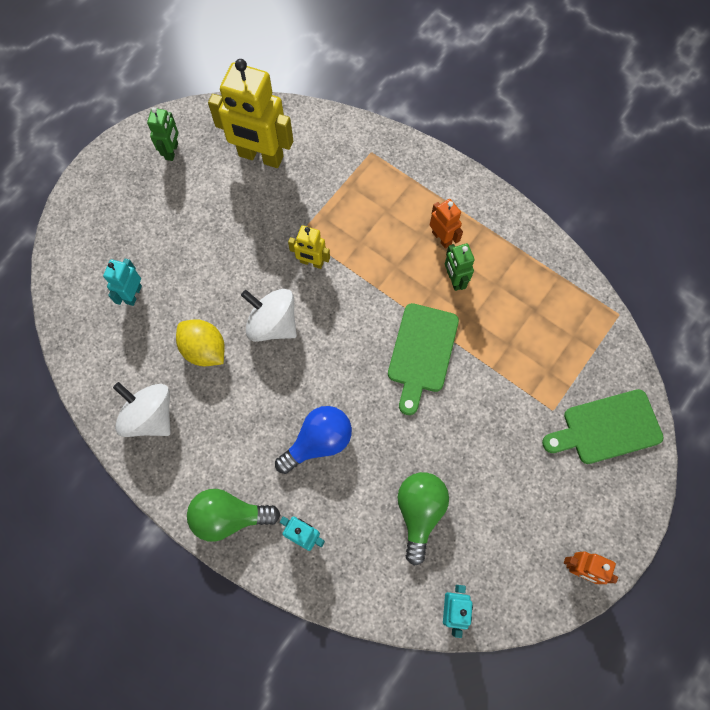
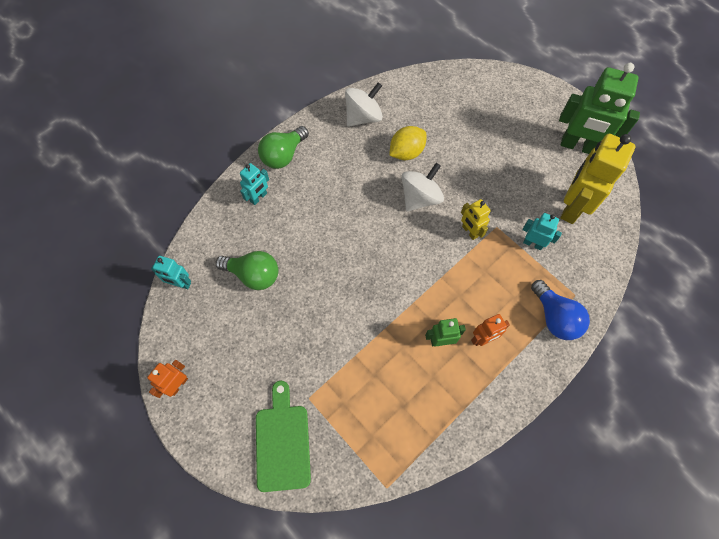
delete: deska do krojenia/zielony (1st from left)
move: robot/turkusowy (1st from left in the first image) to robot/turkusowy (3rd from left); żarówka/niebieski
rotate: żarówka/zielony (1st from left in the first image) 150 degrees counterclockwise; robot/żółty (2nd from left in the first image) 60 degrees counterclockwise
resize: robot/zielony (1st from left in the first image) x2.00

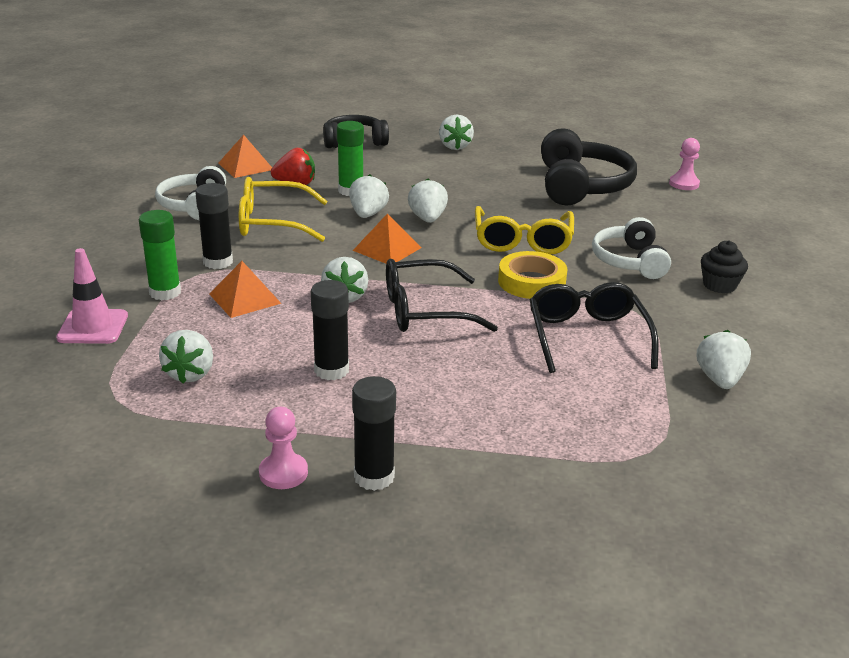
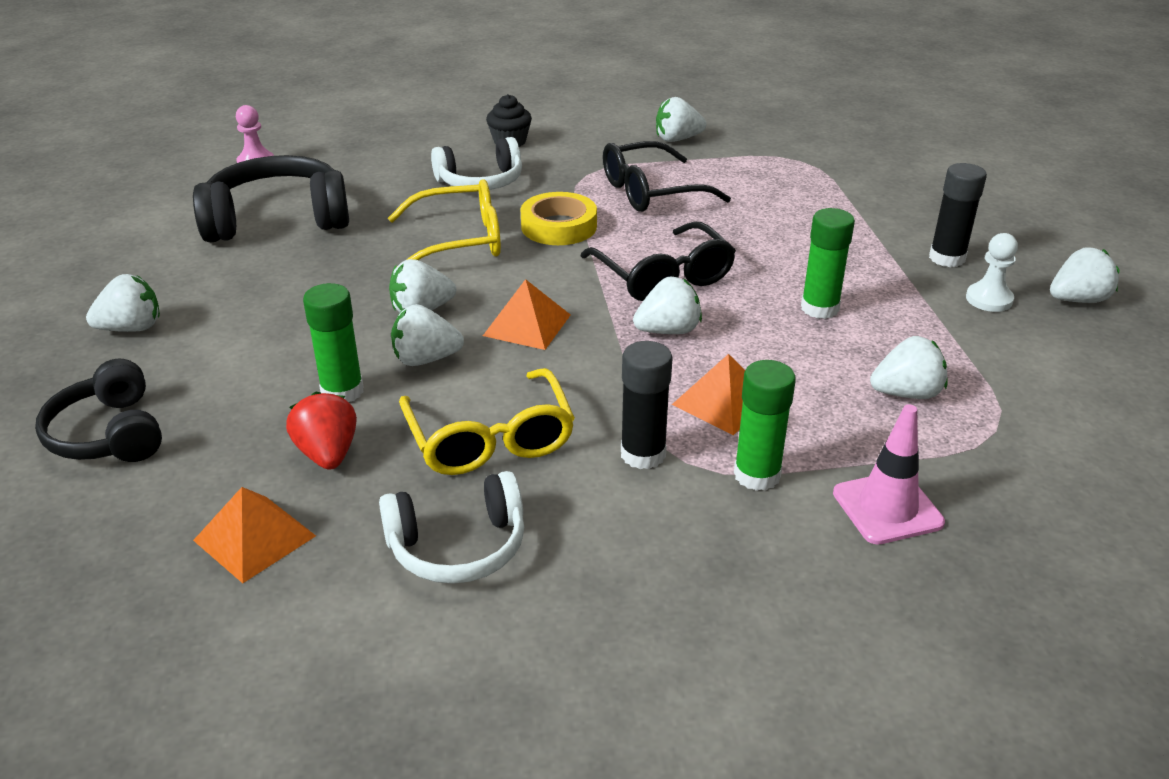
insert: truskawka/biały (7th from left)
recolor: pionek/różowy (1st from left) to pionek/biały; klej w sztyfcie/czarny (2nd from left) to klej w sztyfcie/zielony (3rd from left)

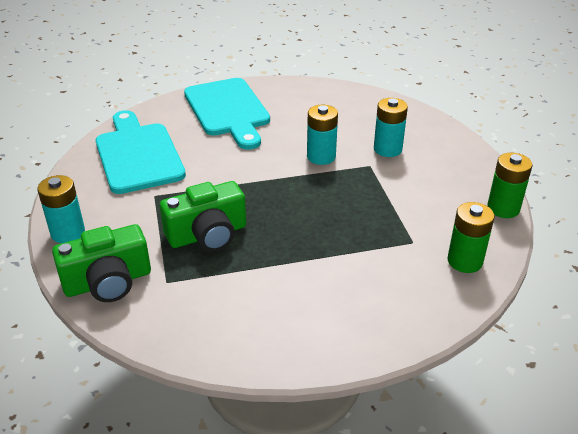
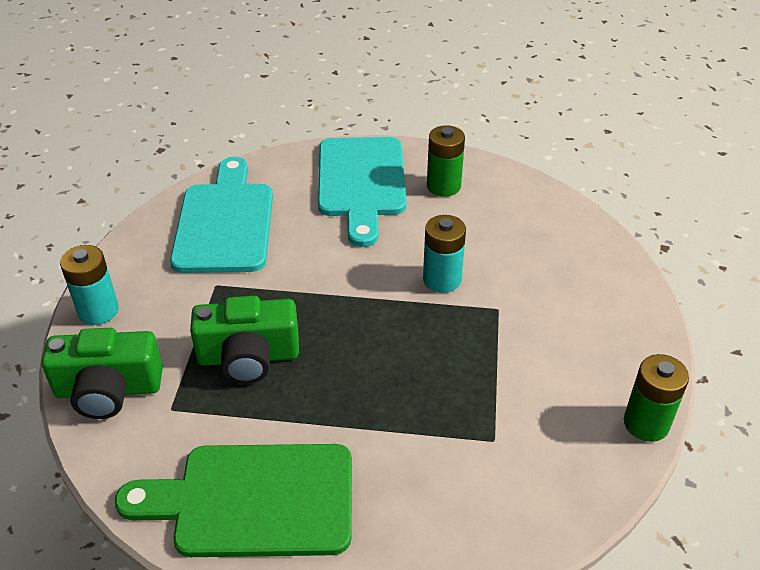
delete: bateria/turkusowy (3rd from left)
insert: deska do krojenia/zielony
move: bateria/zielony (1st from left)

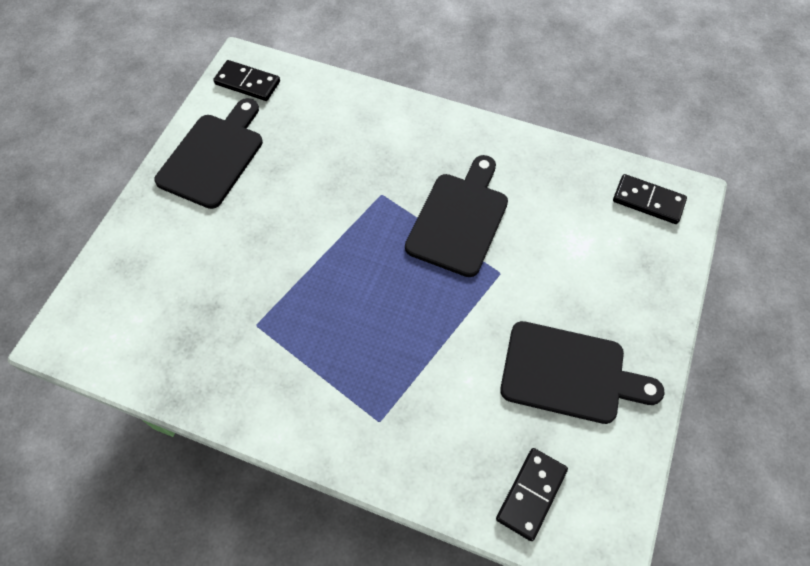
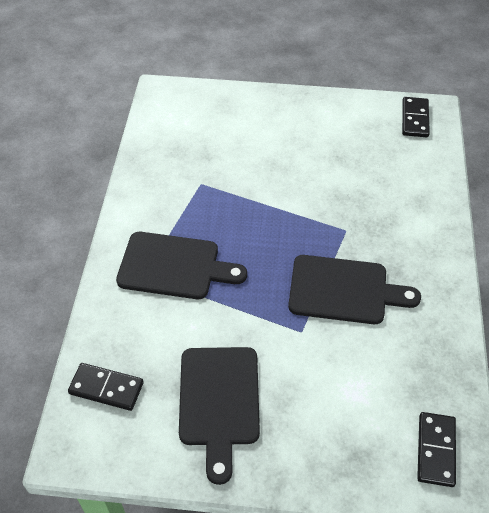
move: deska do krojenia/czarny (1st from left)

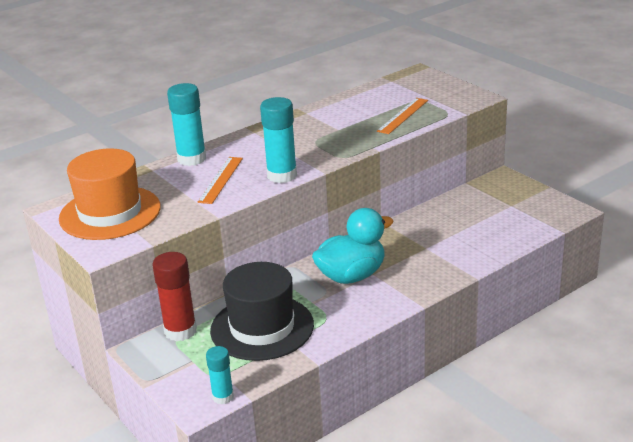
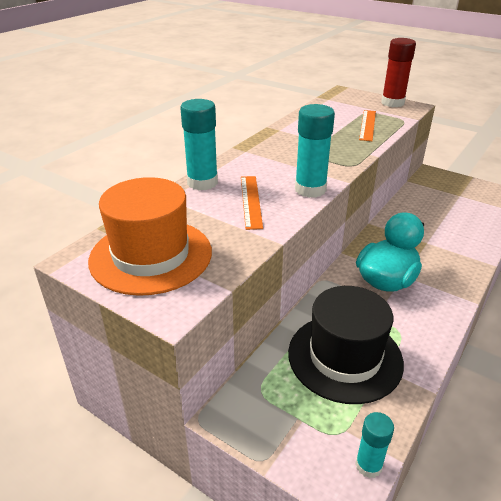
move: klej w sztyfcie/czerwony

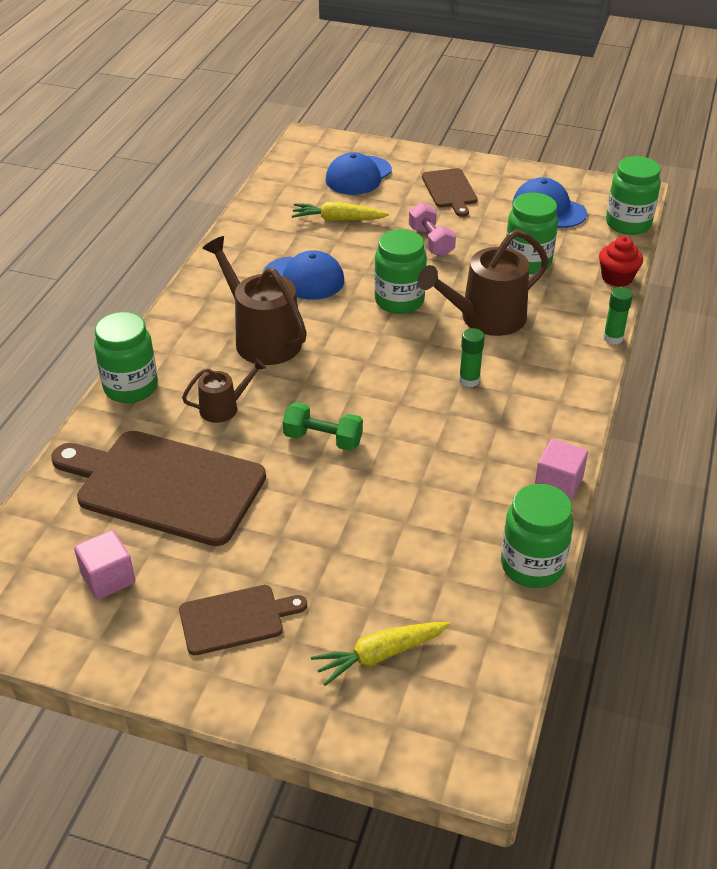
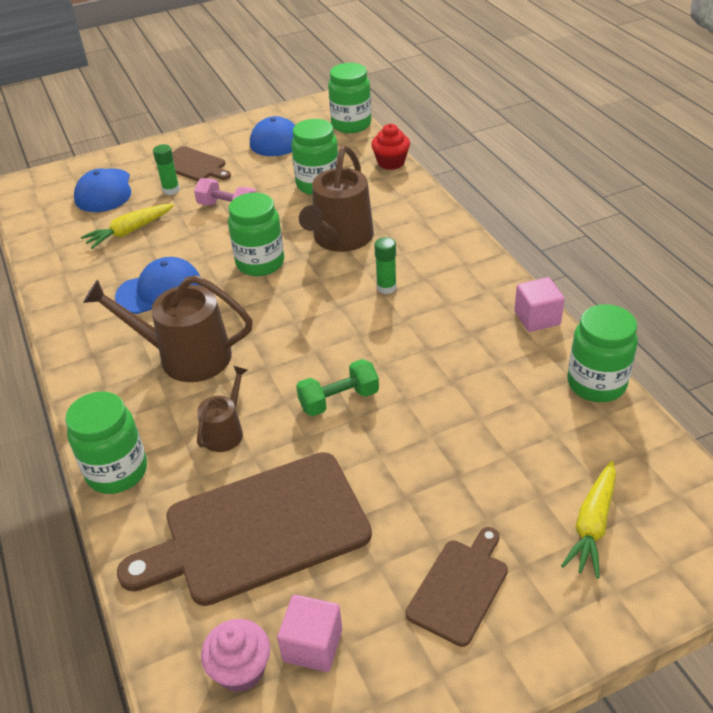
insert: muffinka/różowy
move: klej w sztyfcie/zielony (2nd from left in the first image) to klej w sztyfcie/zielony (1st from left)

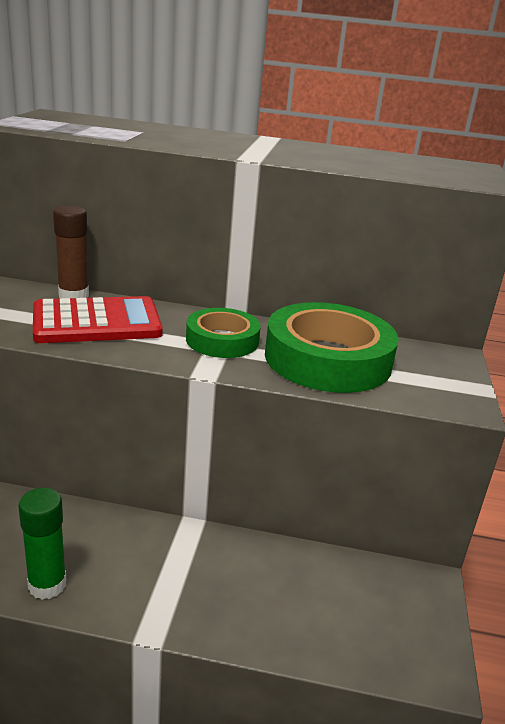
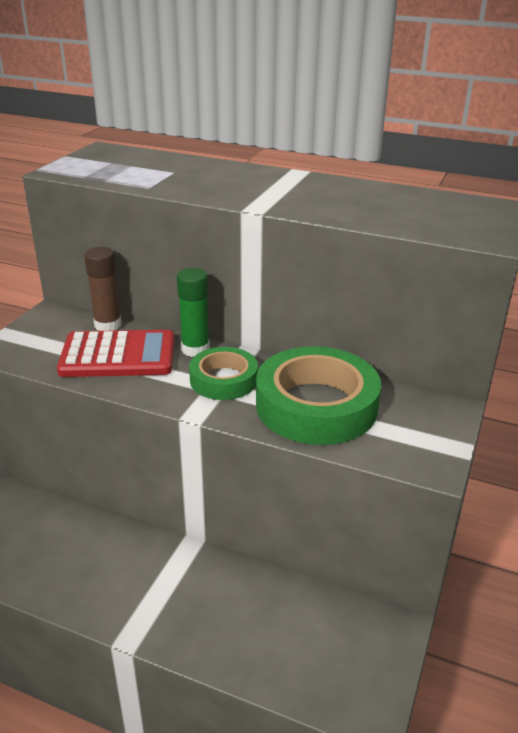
move: klej w sztyfcie/zielony

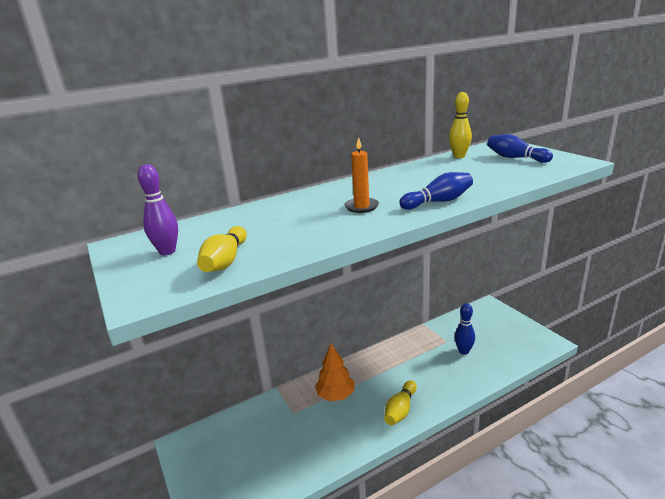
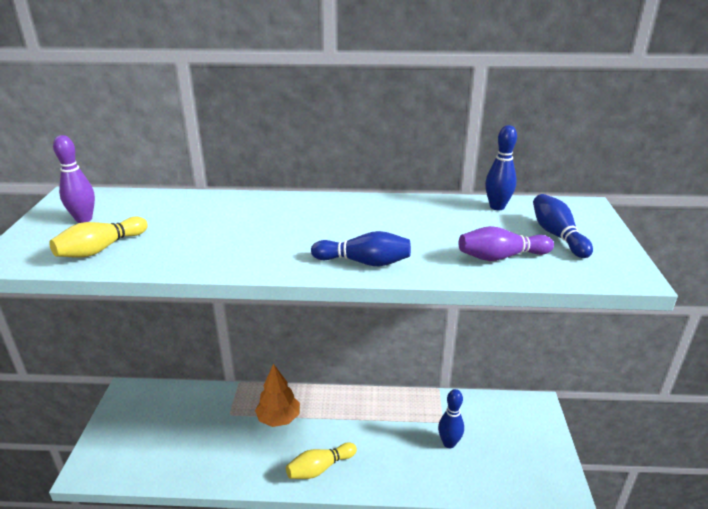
delete: świeca/pomarańczowy
insert: kręgiel/fioletowy (2nd from left)
recolor: kręgiel/żółty (3rd from left) to kręgiel/niebieski (3rd from left)

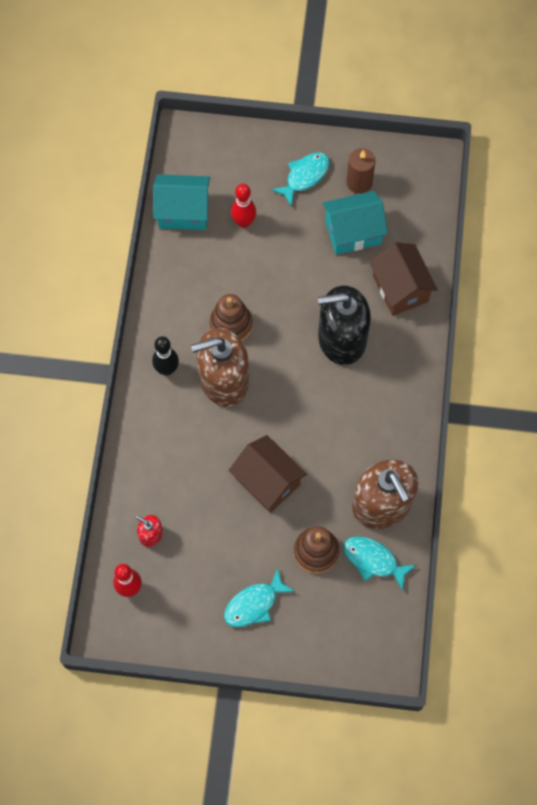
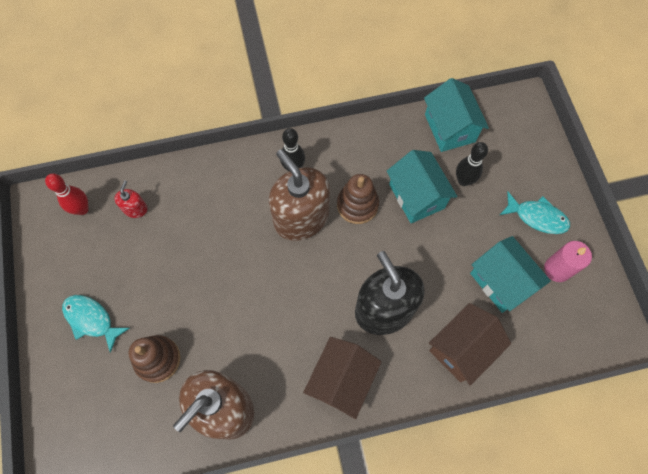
delete: ryba/turkusowy (3rd from left)
insert: domek/turkusowy (1st from left)
move: domek/brązowy (1st from left)
recolor: kręgiel/czerwony (2nd from left) to kręgiel/czarny (2nd from left); świeca/brązowy to świeca/różowy

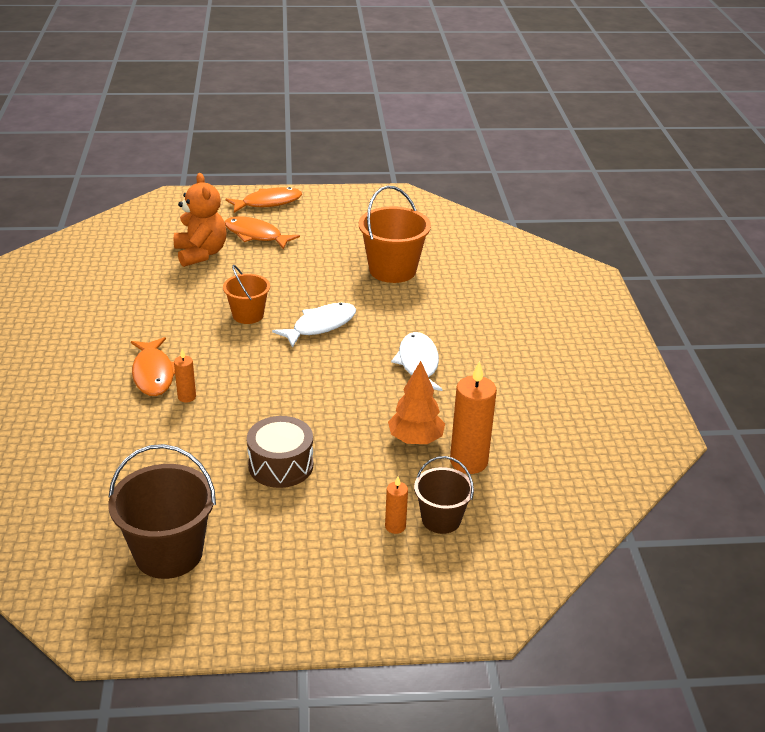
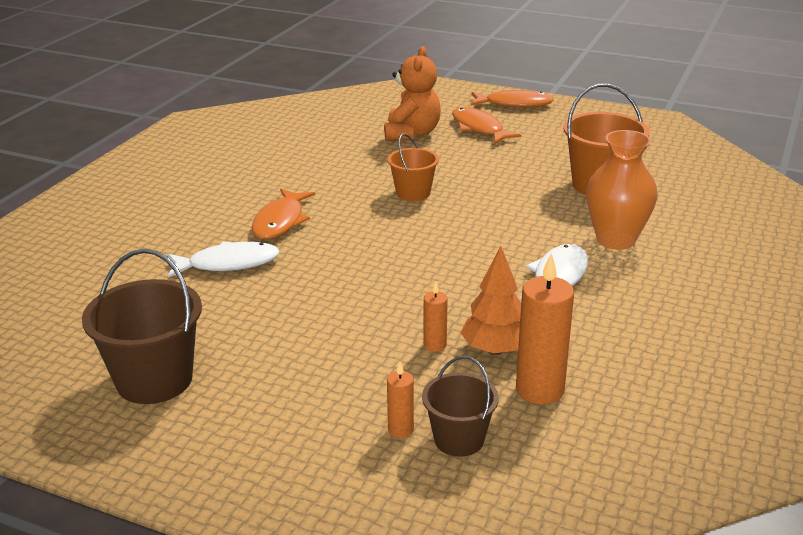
delete: bęben/brązowy
insert: wazon/pomarańczowy
move: świeca/pomarańczowy (1st from left in the first image) to świeca/pomarańczowy (2nd from left); ryba/biały (1st from left)

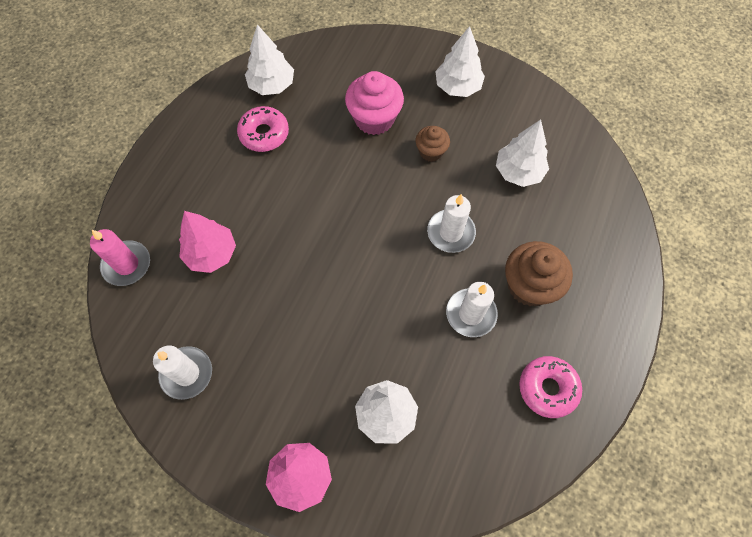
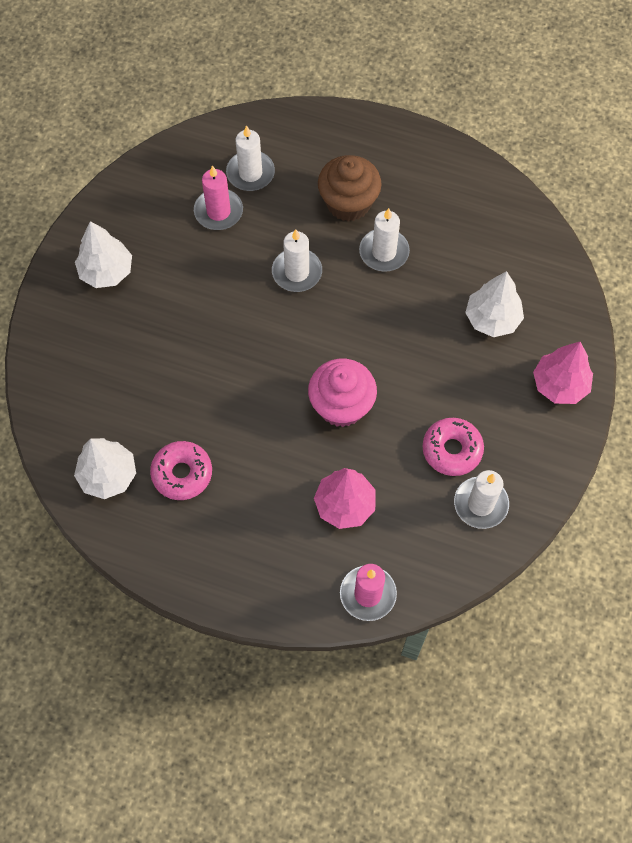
delete: muffinka/brązowy (1st from left)
insert: świeca/biały (1st from left)
move: muffinka/różowy; donut/różowy (2nd from left)
replace: drzewko/biały (4th from left) to świeca/różowy (1st from left)

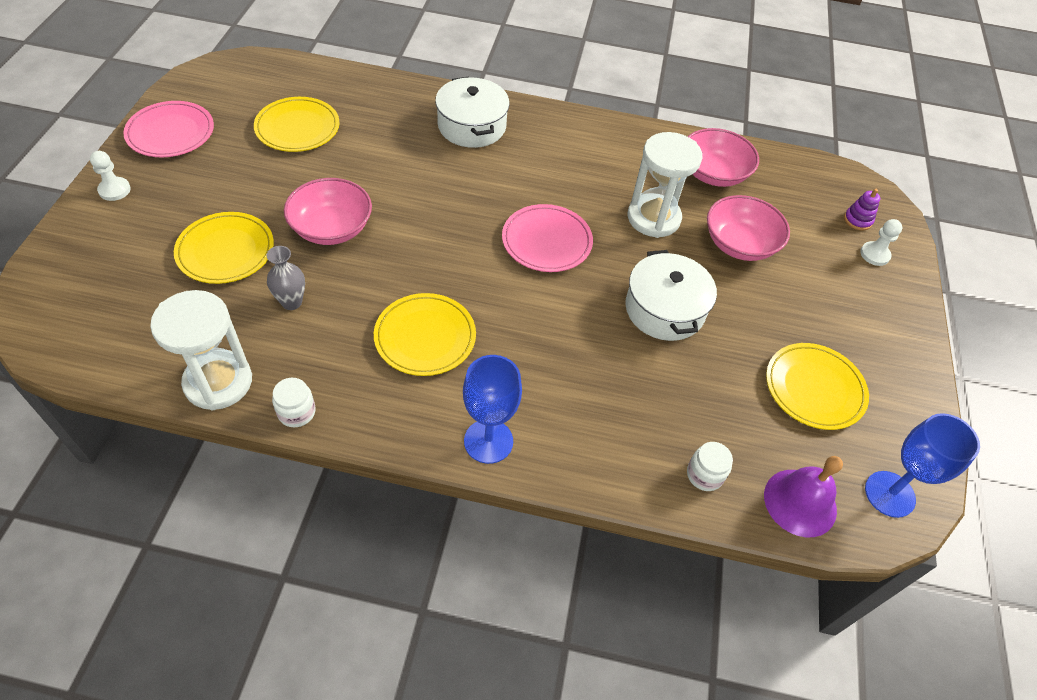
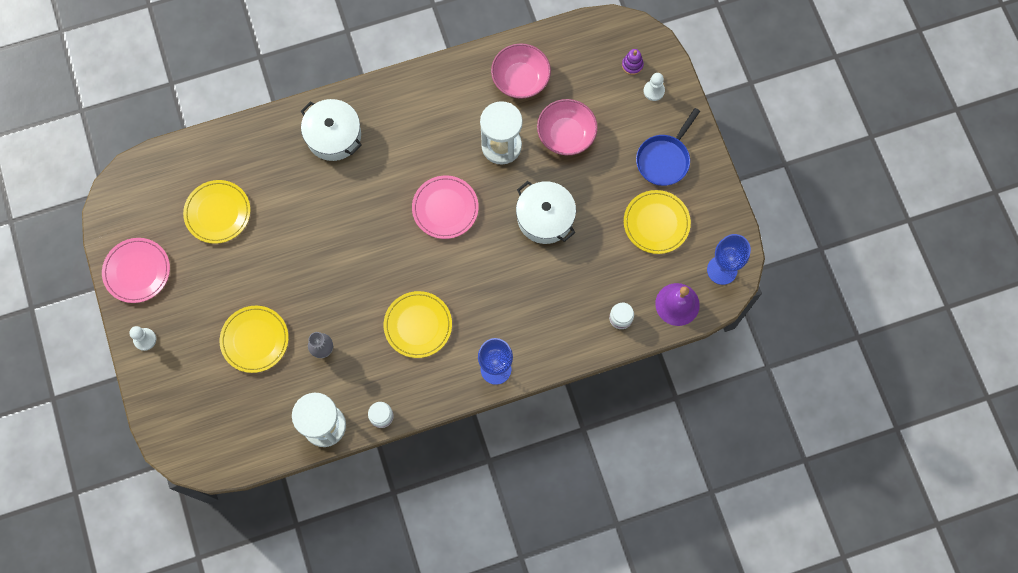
delete: miska/różowy (1st from left)
insert: patelnia/niebieski

